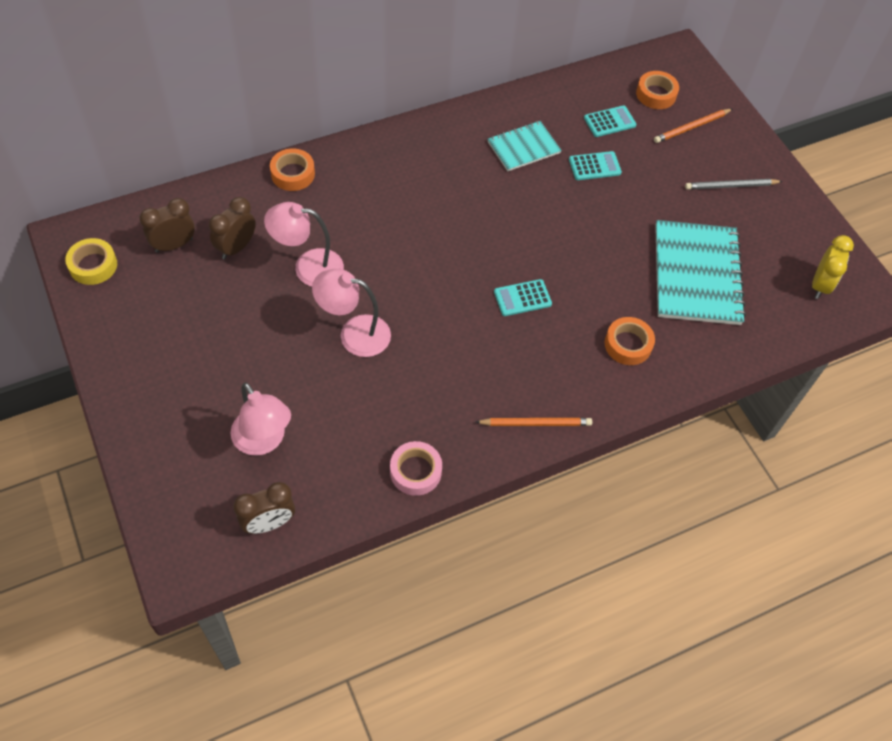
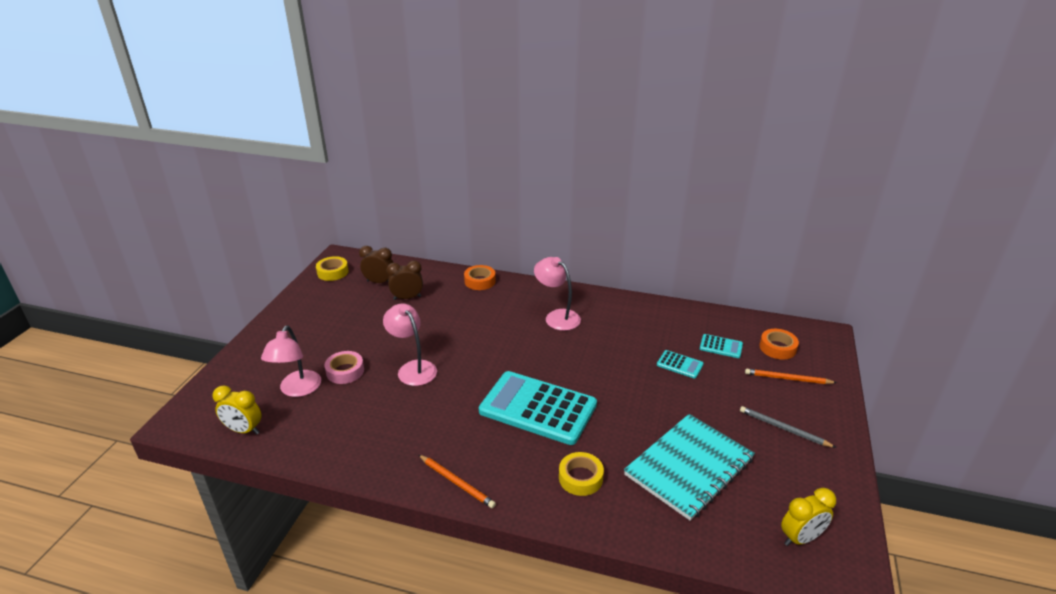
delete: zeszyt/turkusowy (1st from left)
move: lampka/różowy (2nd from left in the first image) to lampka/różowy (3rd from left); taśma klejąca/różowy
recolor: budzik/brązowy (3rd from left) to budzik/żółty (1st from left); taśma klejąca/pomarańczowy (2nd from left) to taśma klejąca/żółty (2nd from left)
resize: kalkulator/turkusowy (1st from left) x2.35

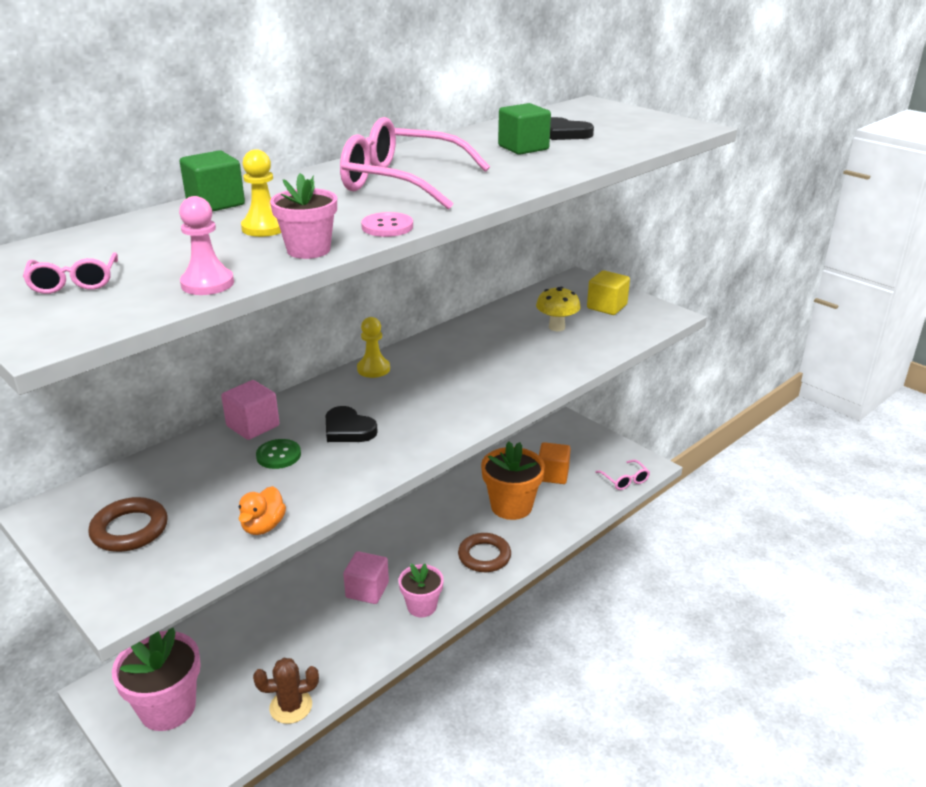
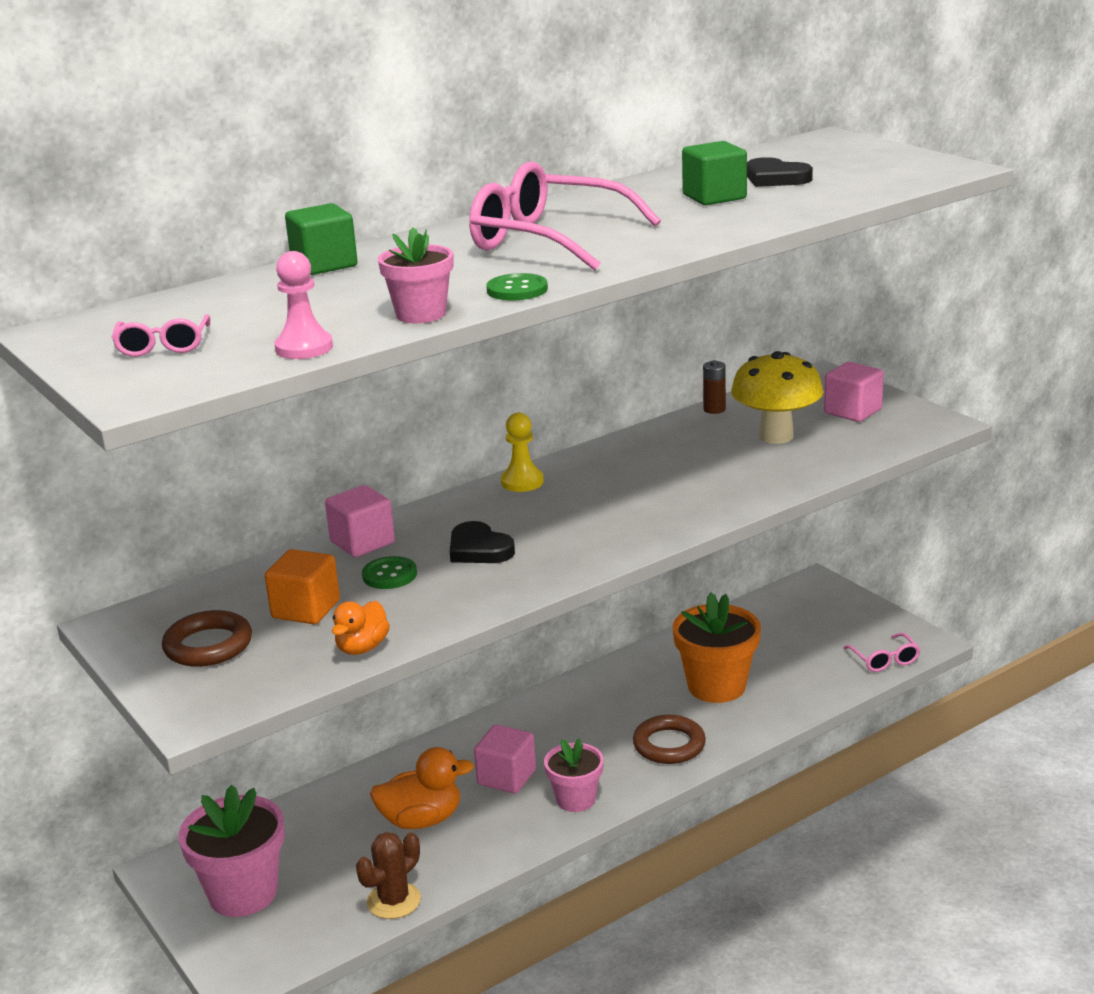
delete: pionek/żółty (1st from left)
insert: kaczka/pomarańczowy (2nd from left); bateria/brązowy
move: sześcian/pomarańczowy
recolor: guzik/różowy to guzik/zielony (2nd from left); sześcian/żółty to sześcian/różowy (3rd from left)
rotate: kaktus/brązowy 45 degrees counterclockwise
resize: grzyb/żółty x1.52

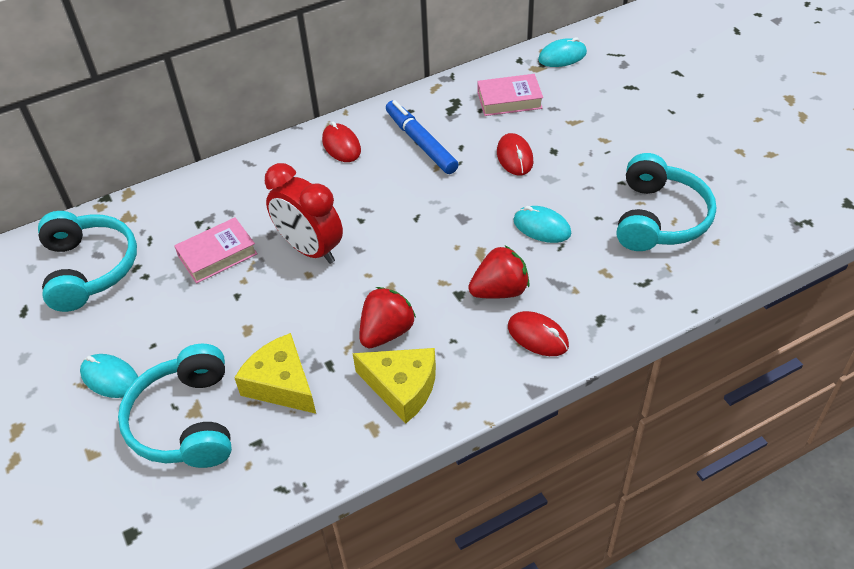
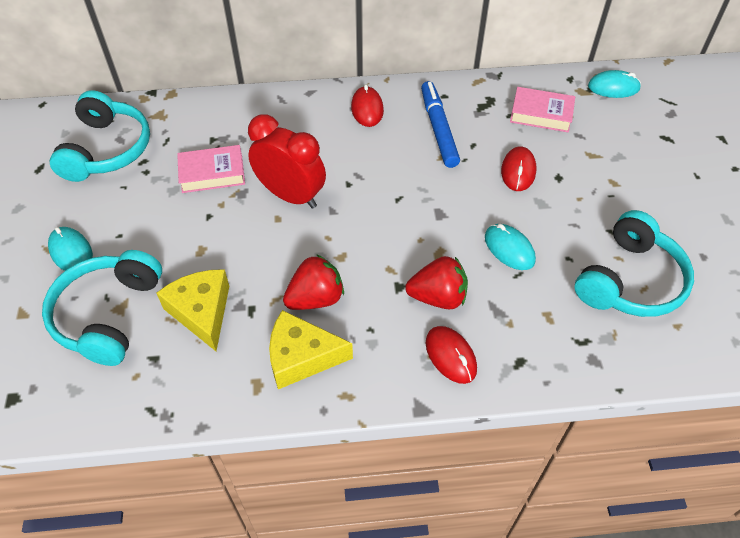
rotate: budzik/czerwony 150 degrees clockwise; ser/żółty (2nd from left) 135 degrees clockwise

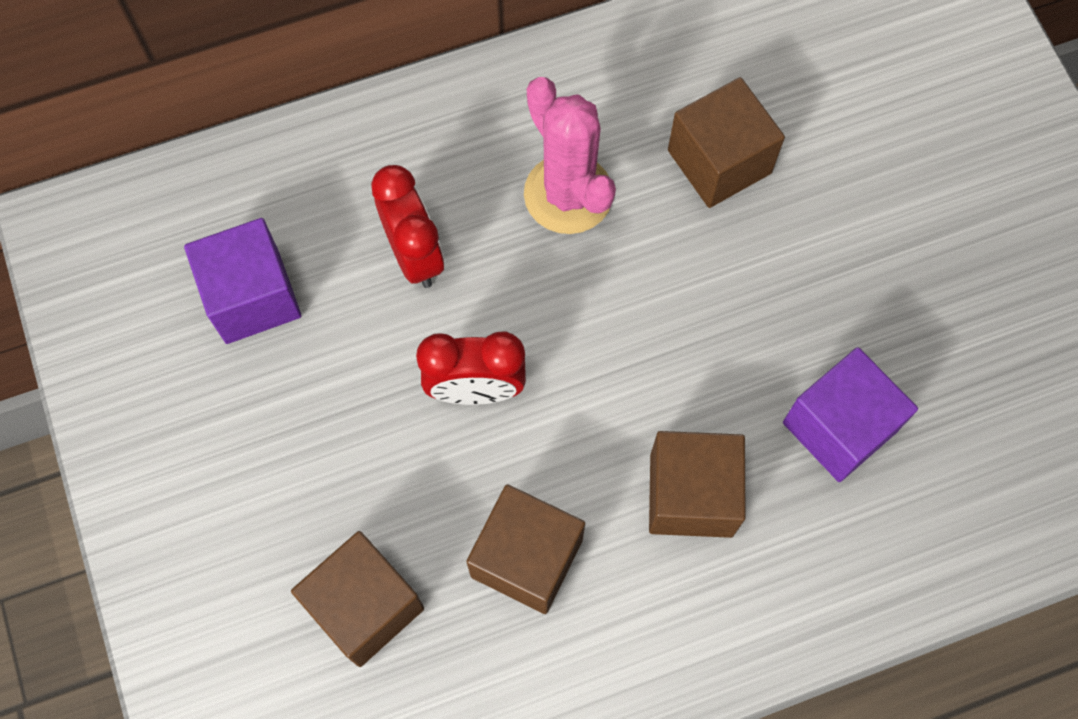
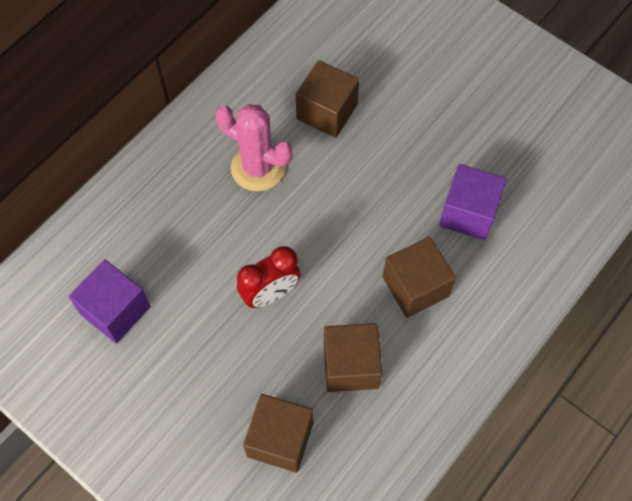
delete: budzik/czerwony (1st from left)

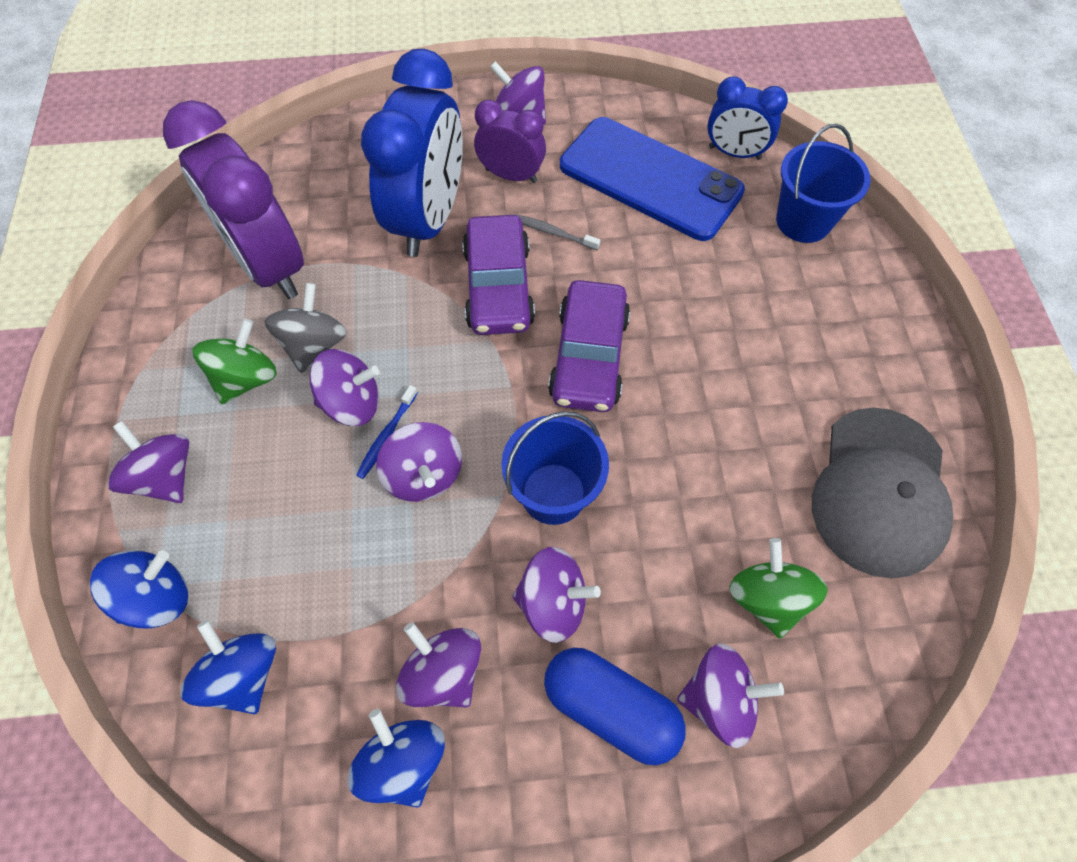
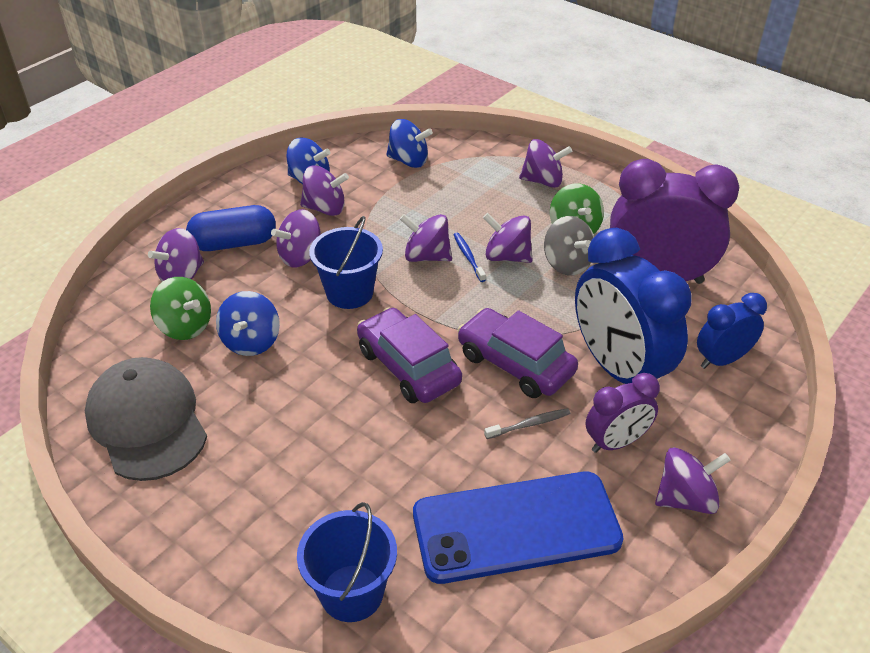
move: bączek/niebieski (1st from left); budzik/niebieski (2nd from left)
rotate: bączek/fioletowy (2nd from left in the first image) 75 degrees clockwise

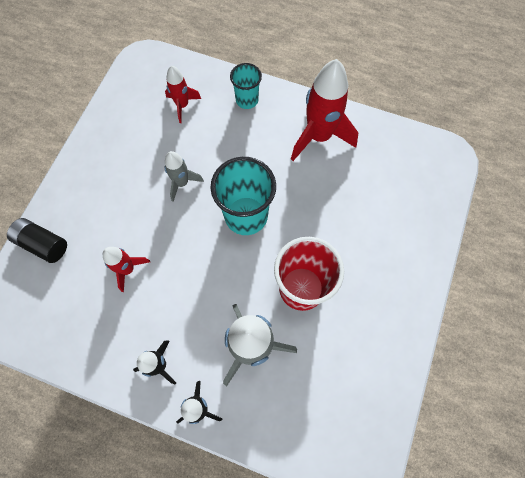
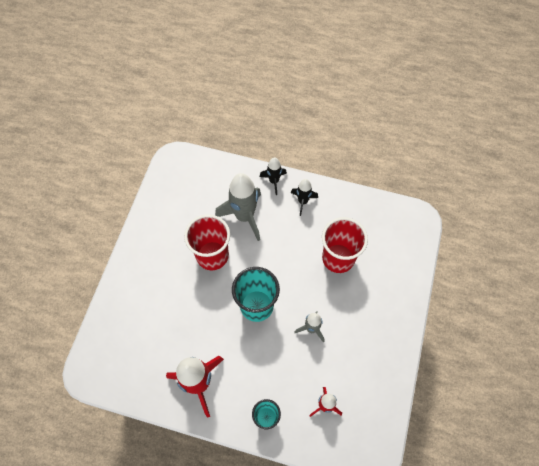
delete: bateria/czarny
replace: rakieta/czerwony (1st from left) to szklanka/czerwony (2nd from left)

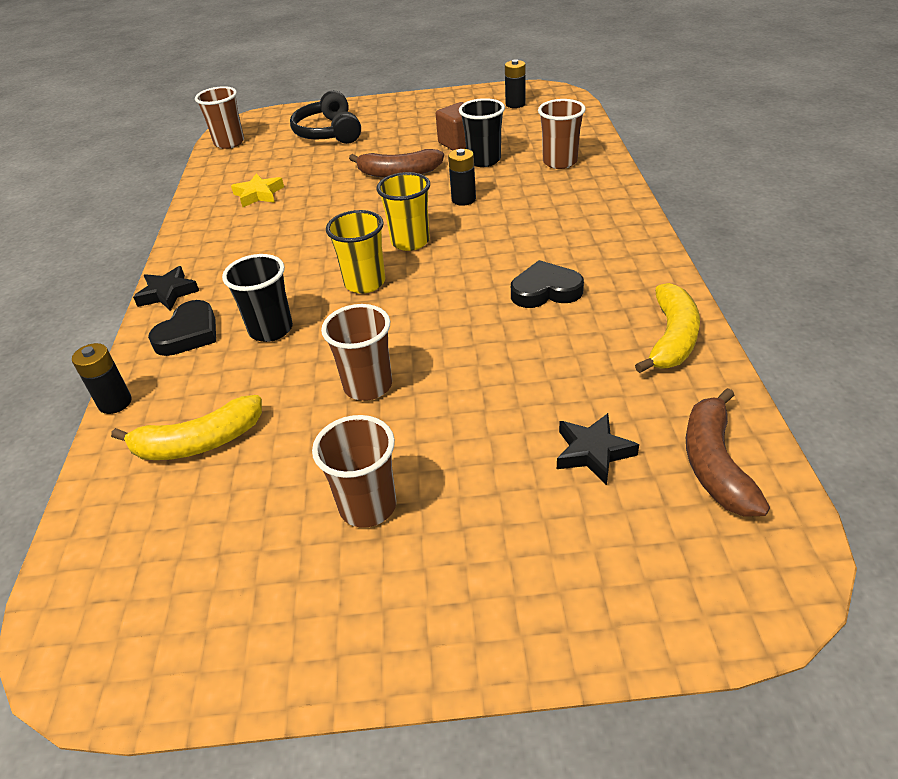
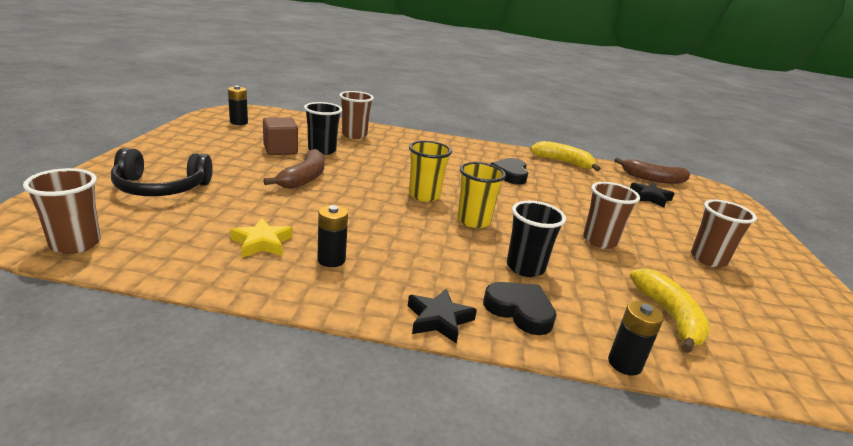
move: bateria/czarny (2nd from left)

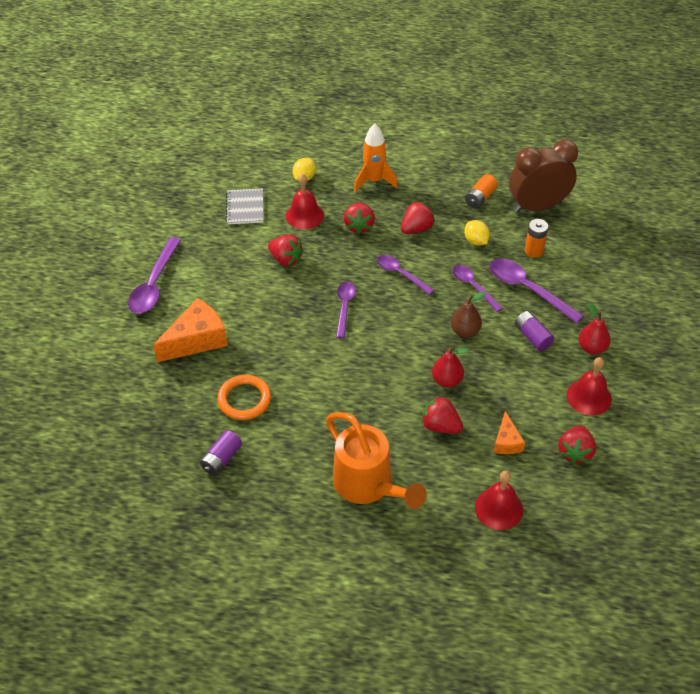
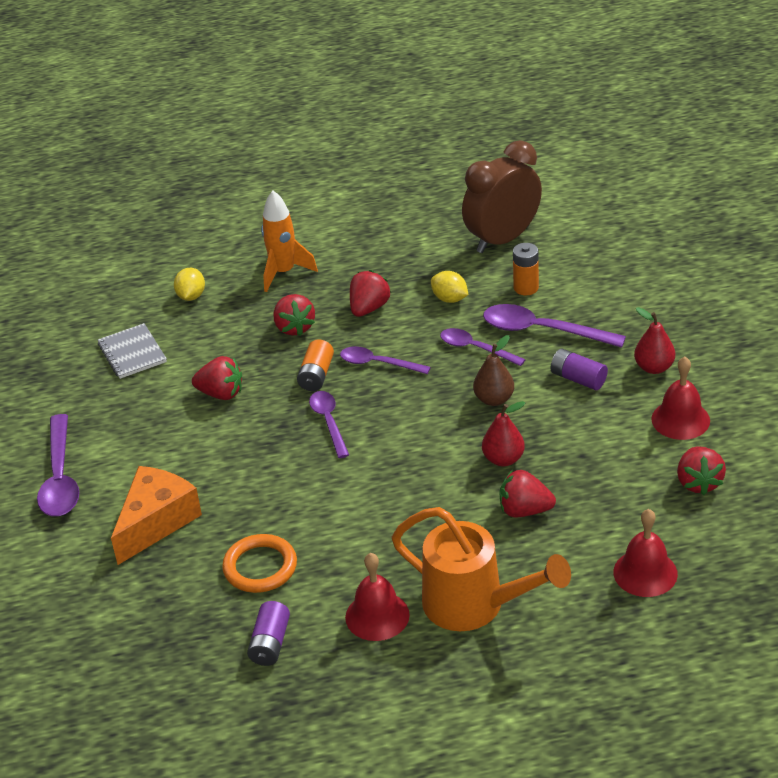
delete: ser/pomarańczowy (2nd from left)
move: dzwonek/czerwony (1st from left); bateria/pomarańczowy (1st from left)

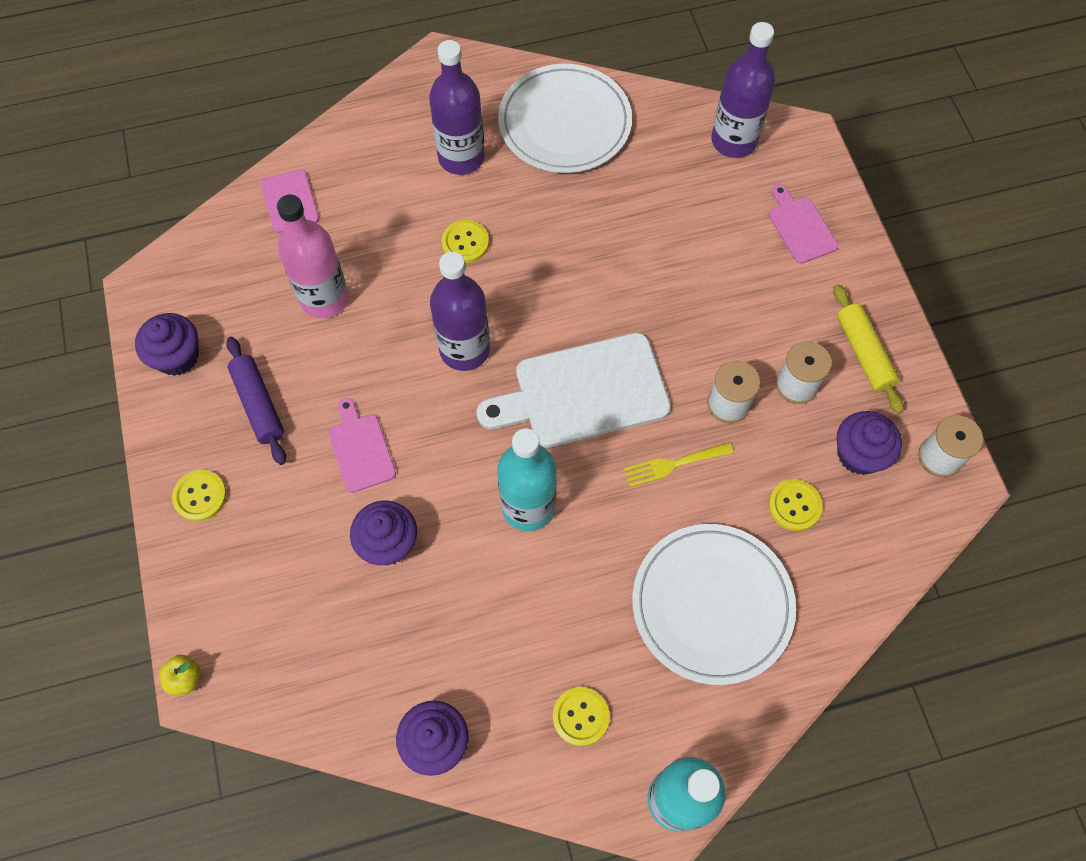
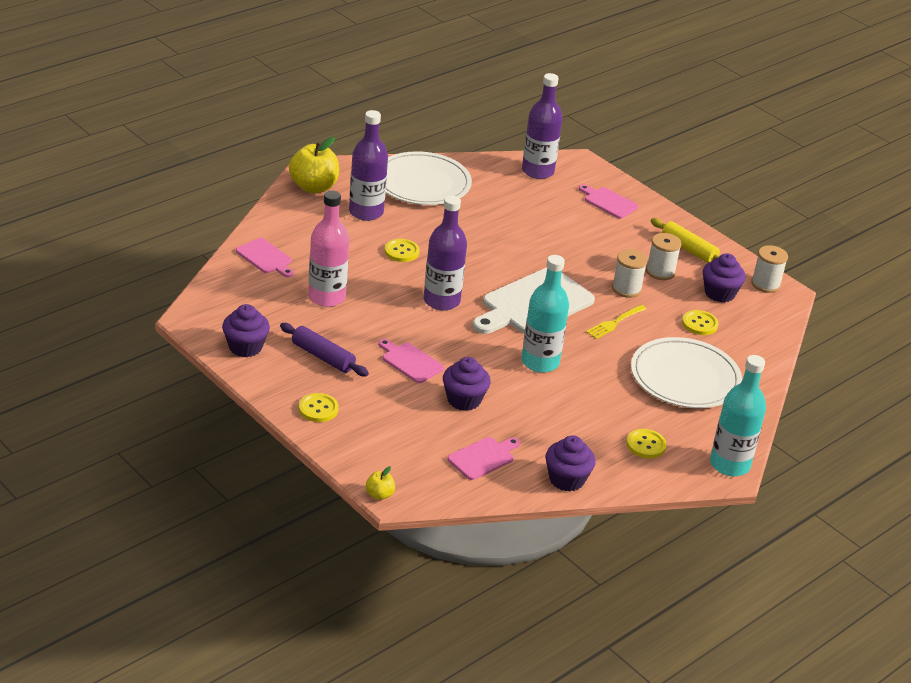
insert: jabłko/żółty (1st from left); deska do krojenia/różowy (3rd from left)

